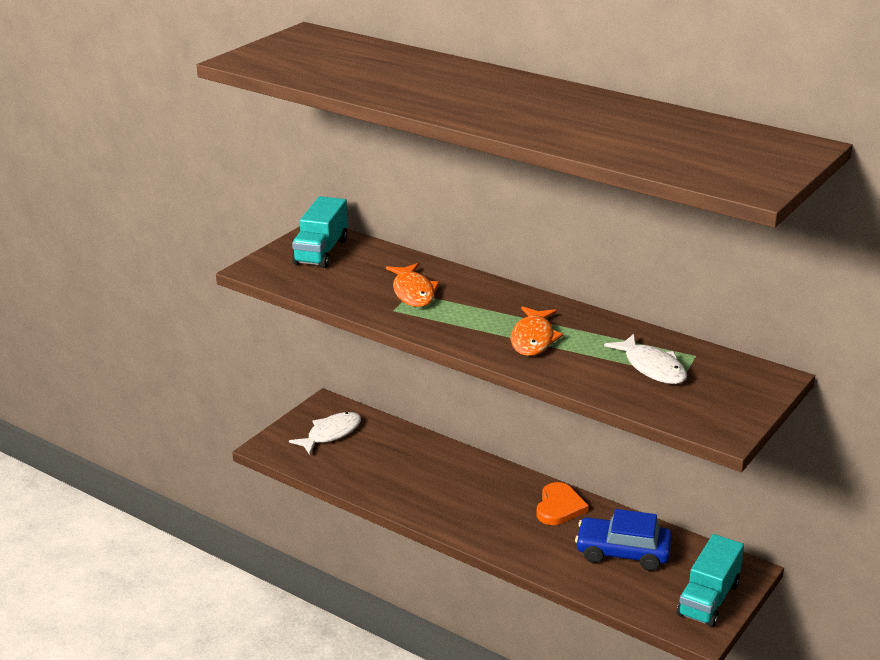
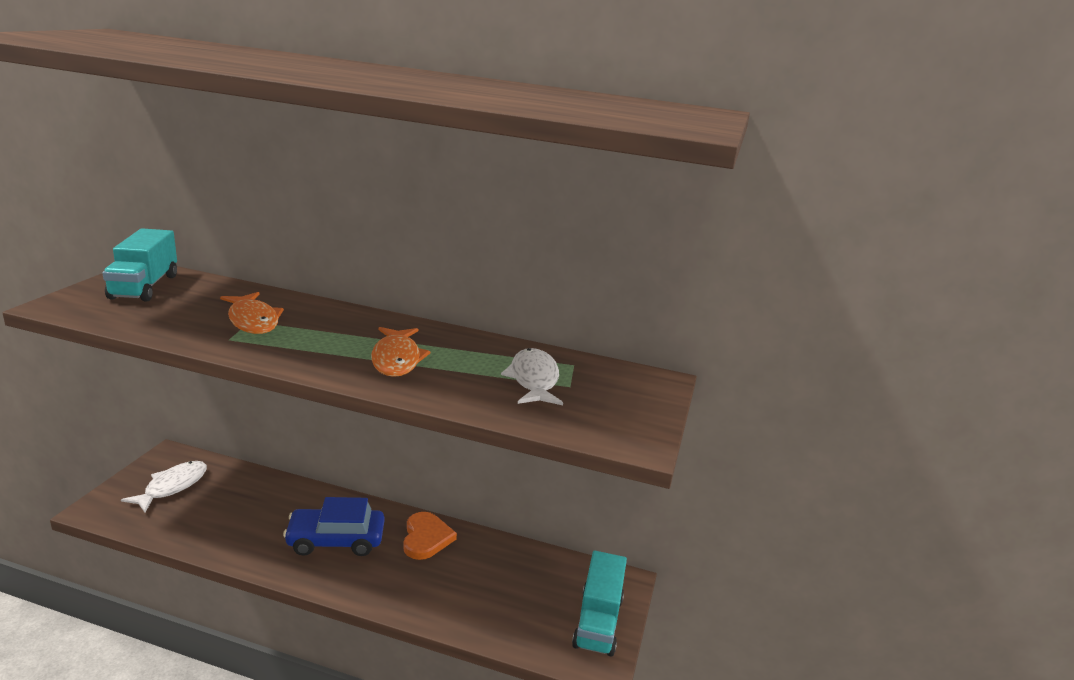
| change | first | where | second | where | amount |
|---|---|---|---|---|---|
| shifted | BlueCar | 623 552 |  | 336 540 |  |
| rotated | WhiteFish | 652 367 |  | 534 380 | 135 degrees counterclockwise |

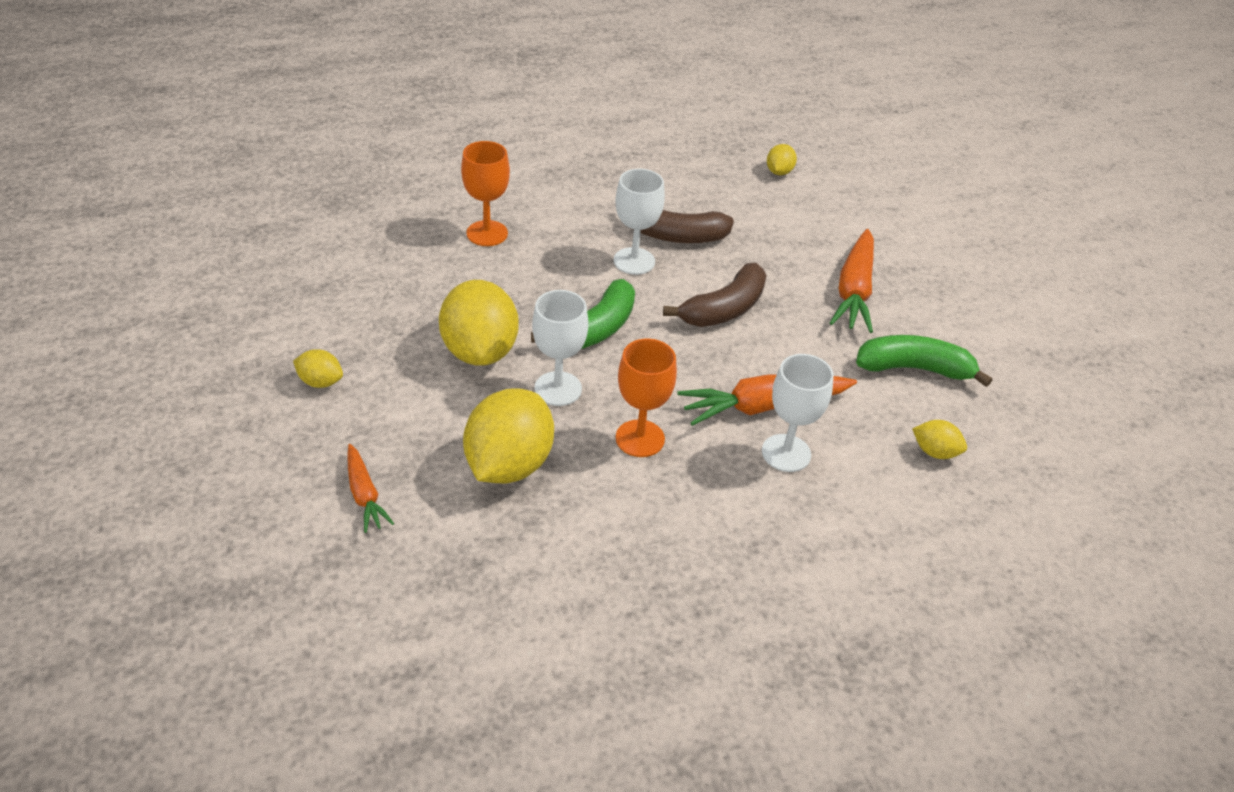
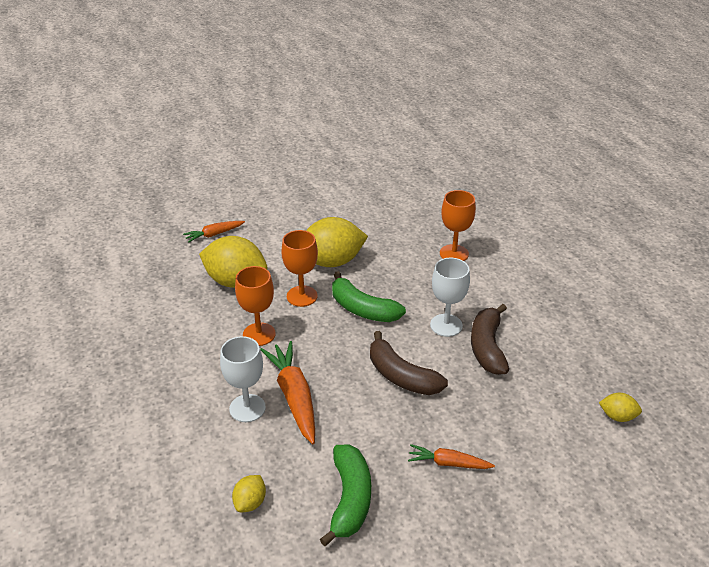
| change | first | where | second | where | amount |
|---|---|---|---|---|---|
| gone | YellowLemon | 320 382 |  |  |  |
| repainted | WhiteGoblet | 558 389 | OrangeGoblet | 302 296 |  |
| scaled | OrangeCarrot | 854 291 |  | 448 463 | x0.57 |

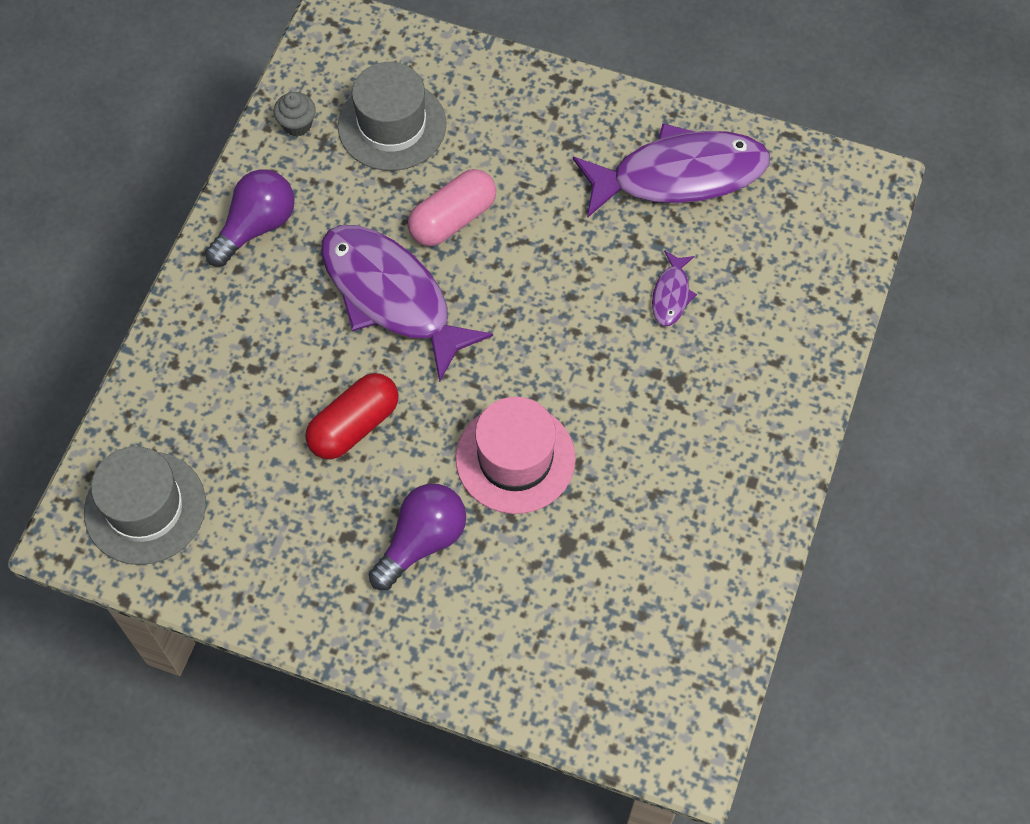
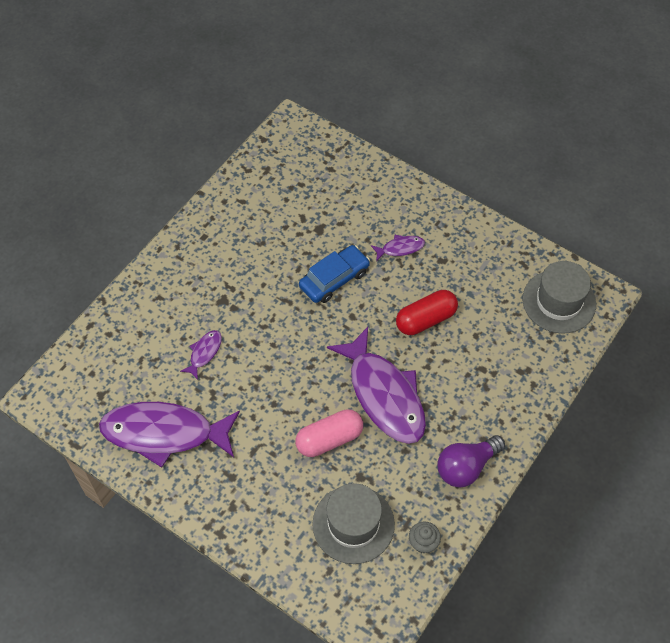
| change | first | where | second | where | amount |
|---|---|---|---|---|---|
| swapped | PurpleLightBulb | 422 541 | PurpleFish | 400 248 |  |
| swapped | PinkHat | 515 458 | BlueCar | 334 279 |  |

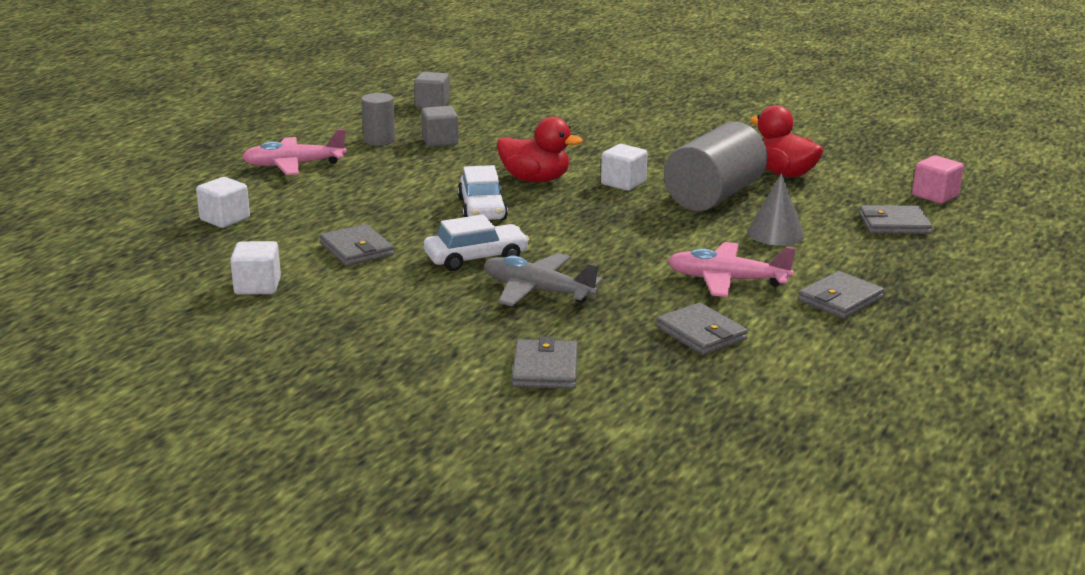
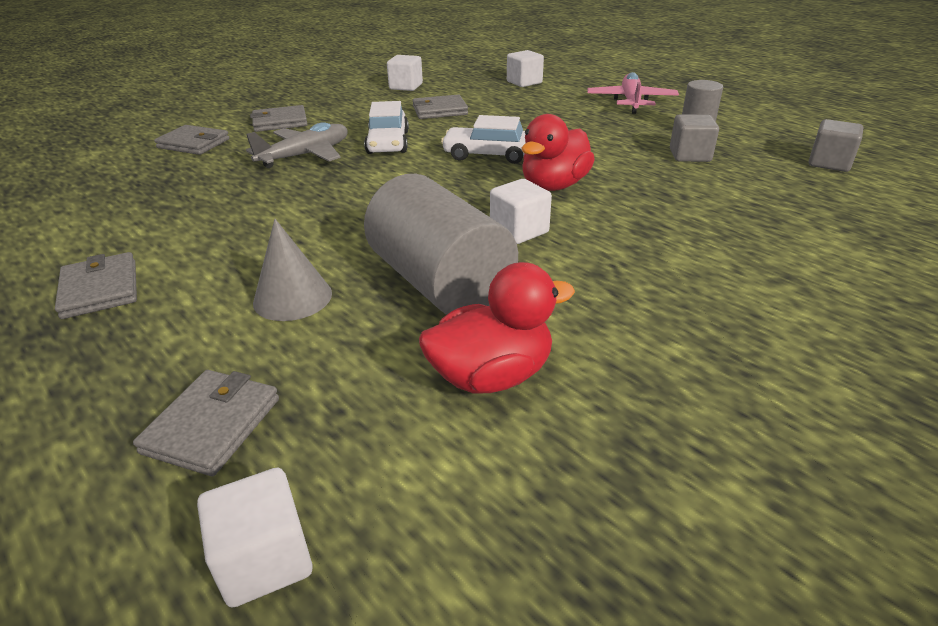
| change | first | where | second | where | amount |
|---|---|---|---|---|---|
| shifted | GreyWallet | 701 333 |  | 280 122 |  |
| gone | PinkPlane | 727 280 |  |  |  |
| repainted | PinkCube | 935 195 | WhiteCube | 265 560 |  |

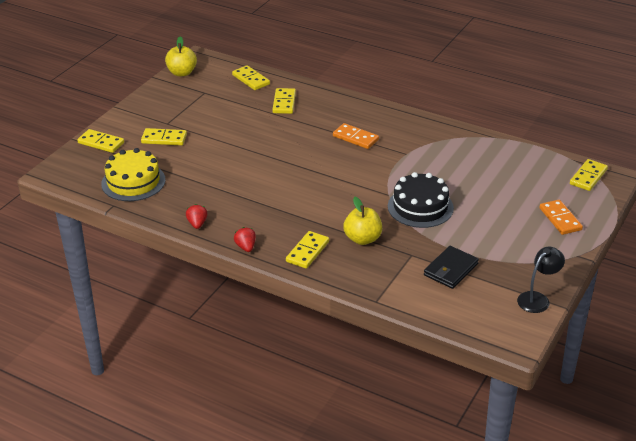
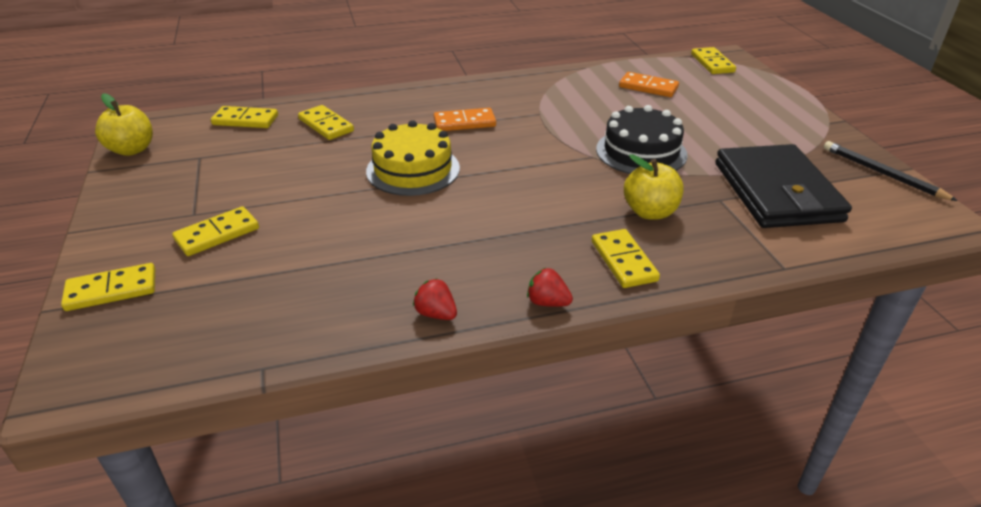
| change | first | where | second | where | amount |
|---|---|---|---|---|---|
| shifted | YellowCake | 133 182 |  | 413 169 |  |
| scaled | BlackWallet | 451 270 |  | 777 192 | x1.78 |
| swapped | BlackLamp | 537 299 | BlackPencil | 883 173 |  |
| shifted | OrangeDomino | 560 219 |  | 648 87 |  |

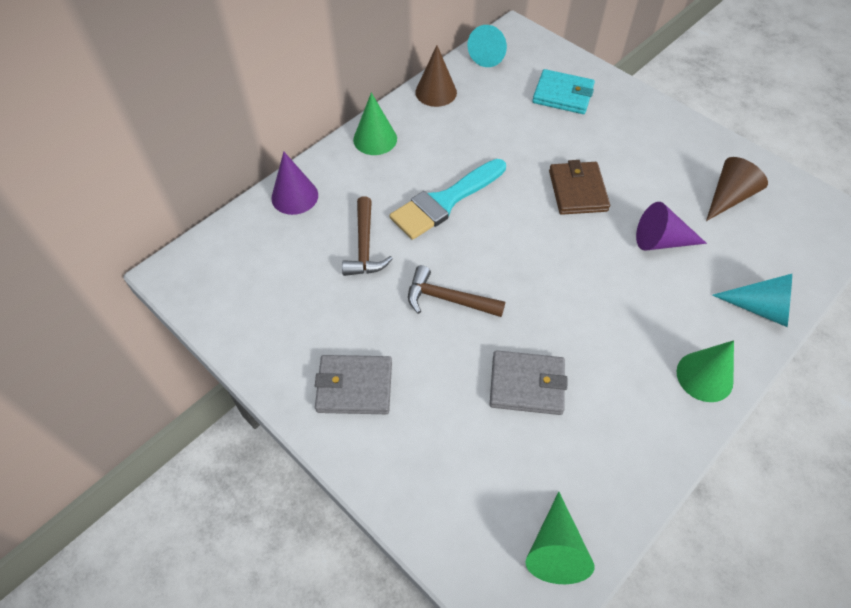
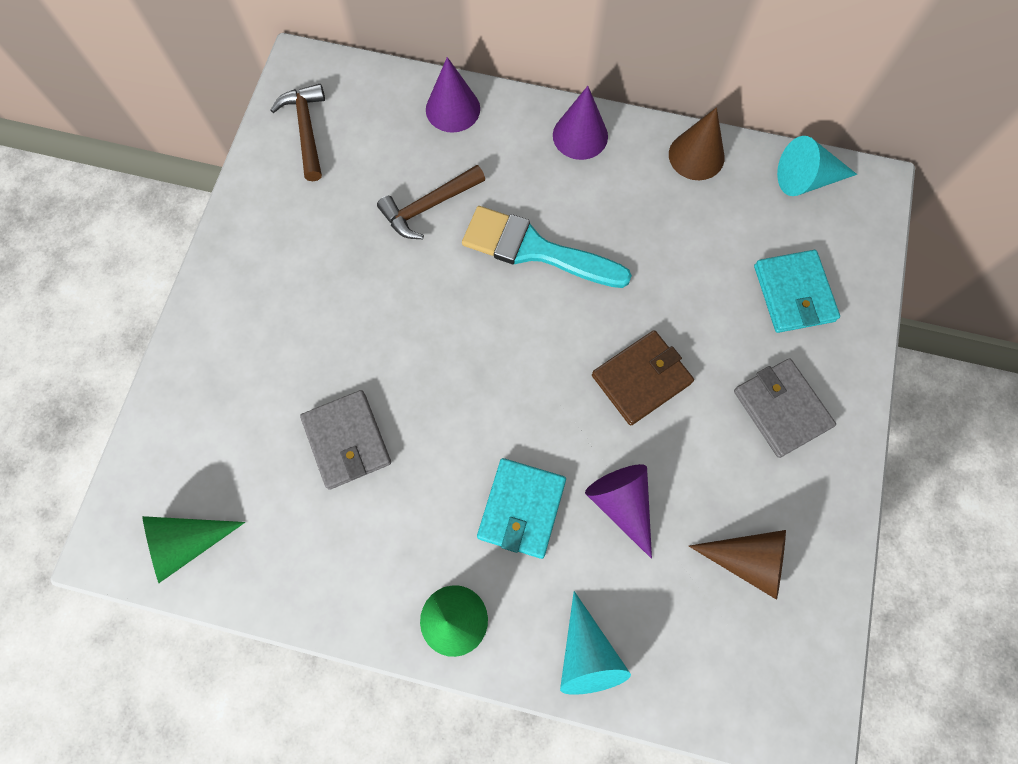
| change | first | where | second | where | amount |
|---|---|---|---|---|---|
| shifted | GreyWallet | 354 386 |  | 781 409 |  |
| repainted | GreenCone | 375 139 | PurpleCone | 580 135 |  |
| shifted | BrownHammer | 448 299 |  | 307 130 |  |
| new |  |  | TurquoiseWallet | 521 508 |  |

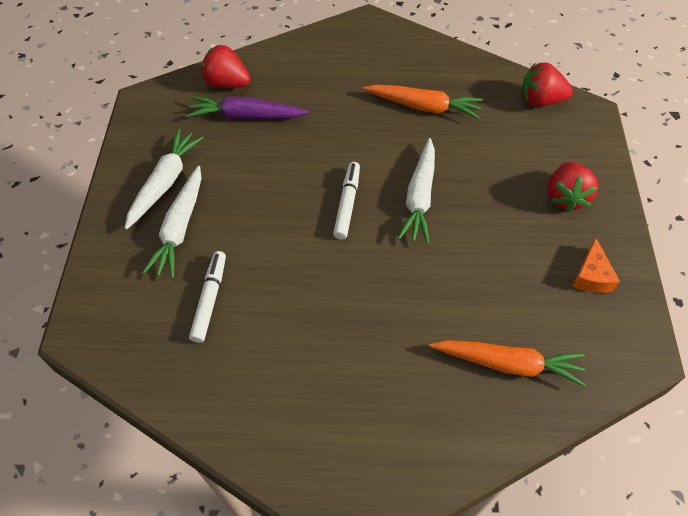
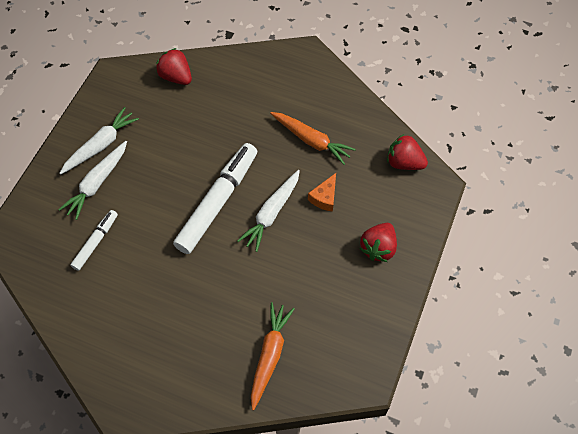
| change | first | where | second | where | amount |
|---|---|---|---|---|---|
| gone | PurpleCarrot | 246 116 |  |  |  |
| scaled | WhiteMarker | 347 204 |  | 218 202 | x1.93 |
| rotated | OrangeCarrot | 508 364 |  | 270 355 | 105 degrees counterclockwise |
| shifted | OrangeCheese | 591 276 |  | 324 197 |  |

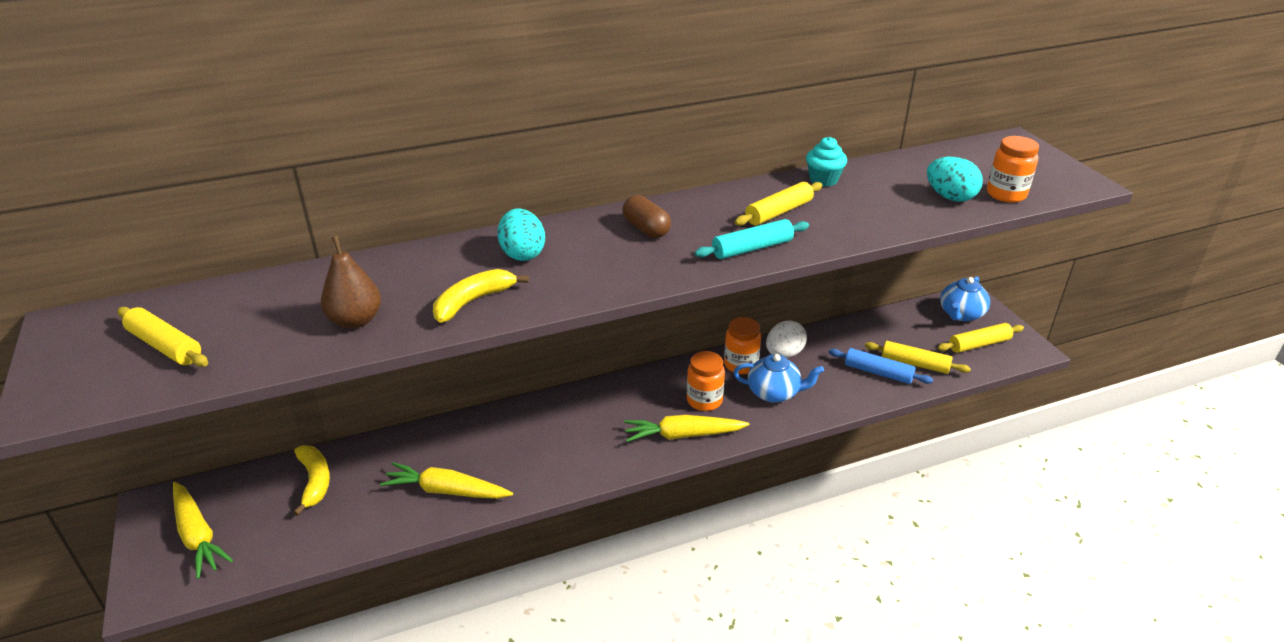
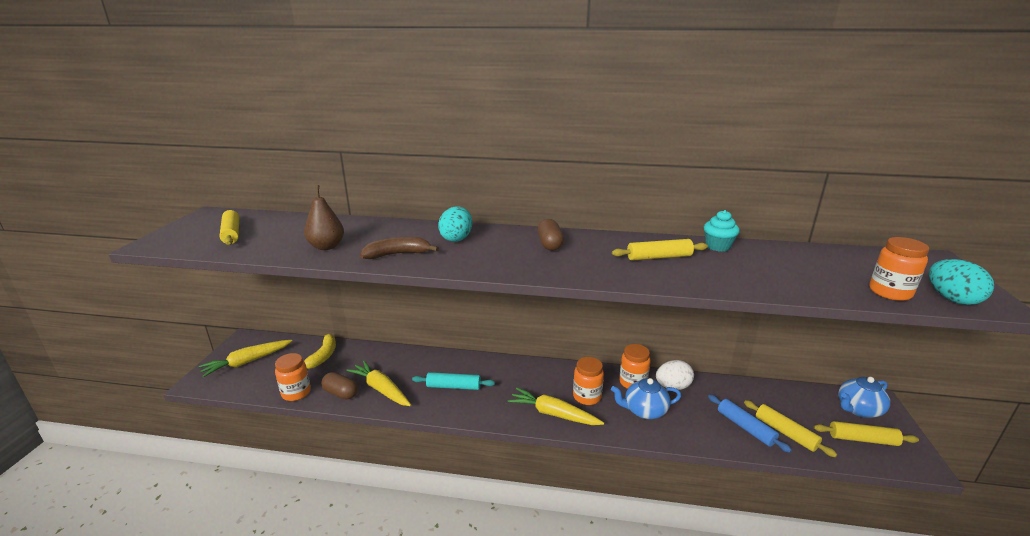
| change | first | where | second | where | amount |
|---|---|---|---|---|---|
| rotated | YellowCarrot | 197 535 |  | 247 362 | 60 degrees clockwise |
| repainted | YellowBanana | 473 301 | BrownBanana | 398 254 |  |
| shifted | TurquoiseRollingPin | 752 248 |  | 453 386 |  |
| rotated | BlueTeapot | 774 393 |  | 644 410 | 135 degrees clockwise |
| shifted | TurquoiseEgg | 950 197 |  | 951 299 |  |
| new |  |  | OrangeJar | 296 393 |  |
| new |  |  | BrownCapsule | 341 393 |  |

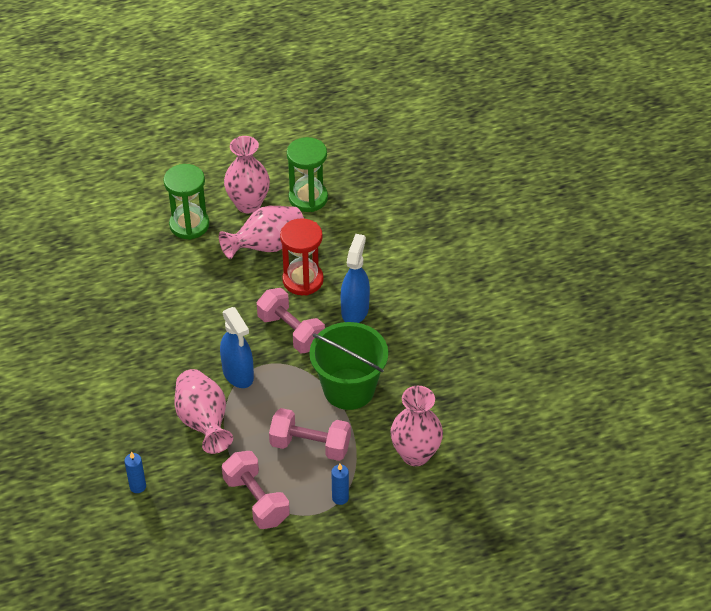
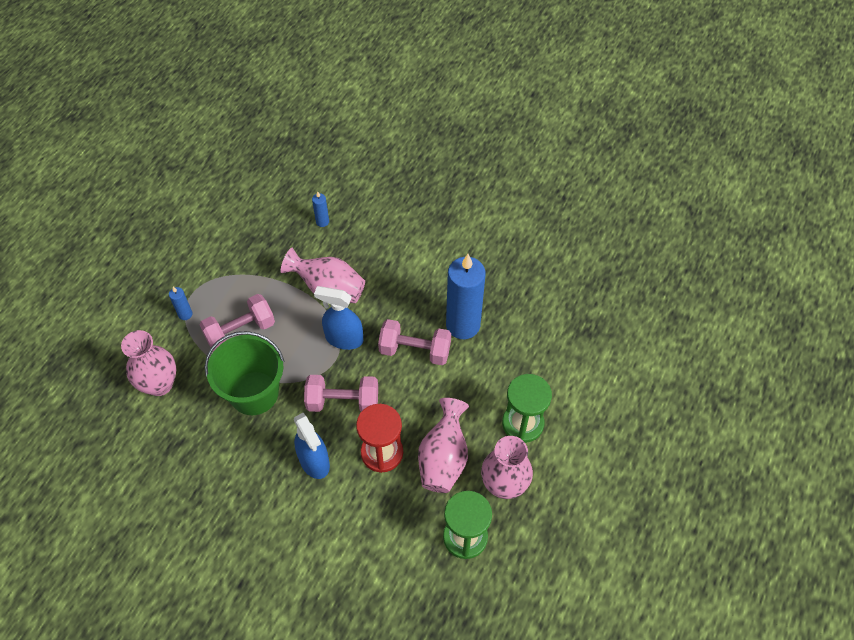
| change | first | where | second | where | amount |
|---|---|---|---|---|---|
| shifted | PinkDumbbell | 256 500 |  | 415 350 |  |
| new |  |  | BlueCandle | 463 325 |  |

